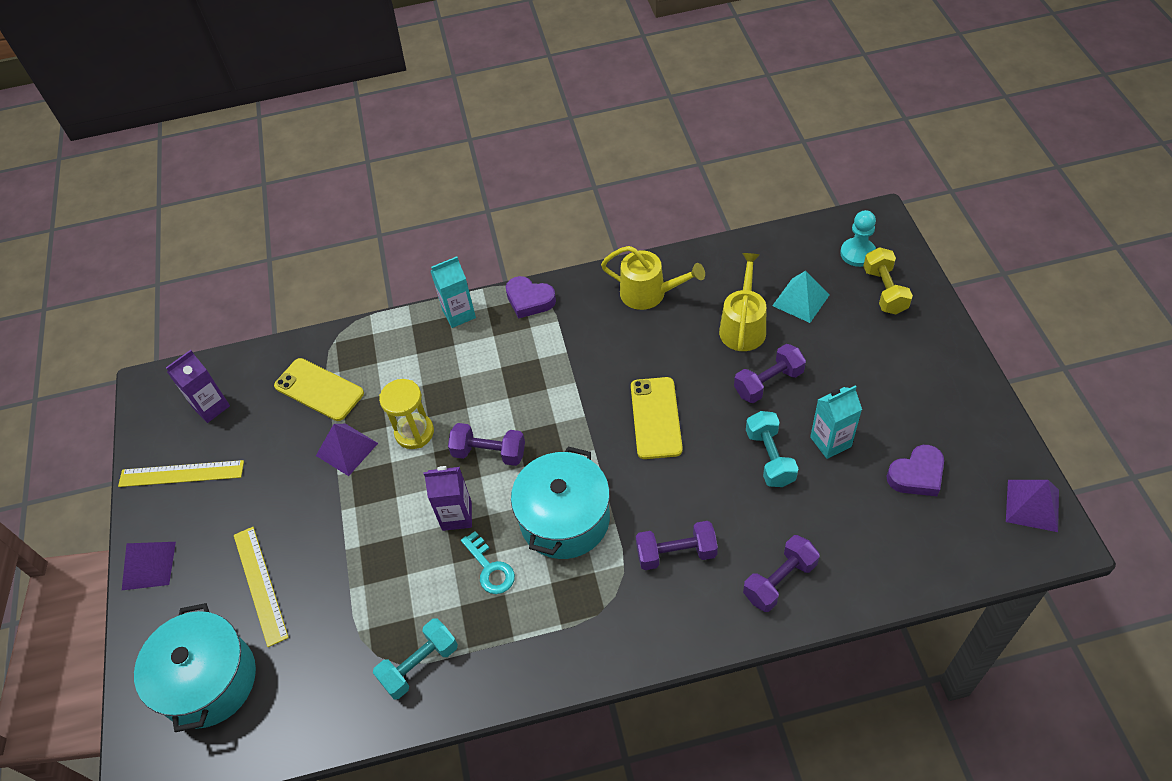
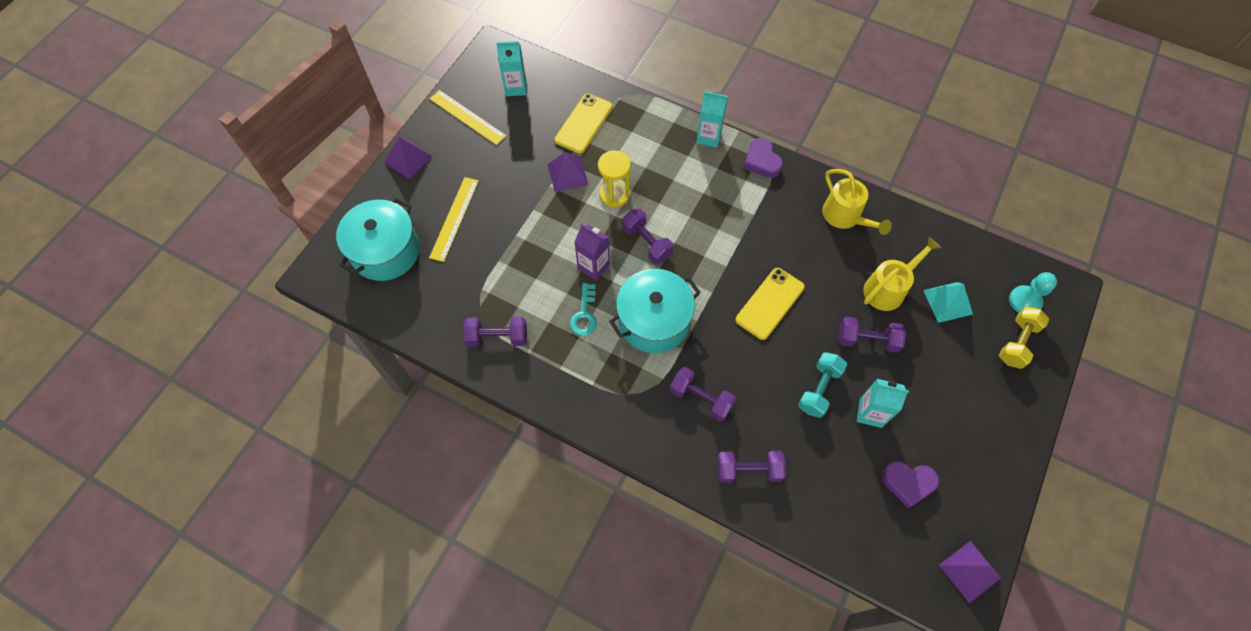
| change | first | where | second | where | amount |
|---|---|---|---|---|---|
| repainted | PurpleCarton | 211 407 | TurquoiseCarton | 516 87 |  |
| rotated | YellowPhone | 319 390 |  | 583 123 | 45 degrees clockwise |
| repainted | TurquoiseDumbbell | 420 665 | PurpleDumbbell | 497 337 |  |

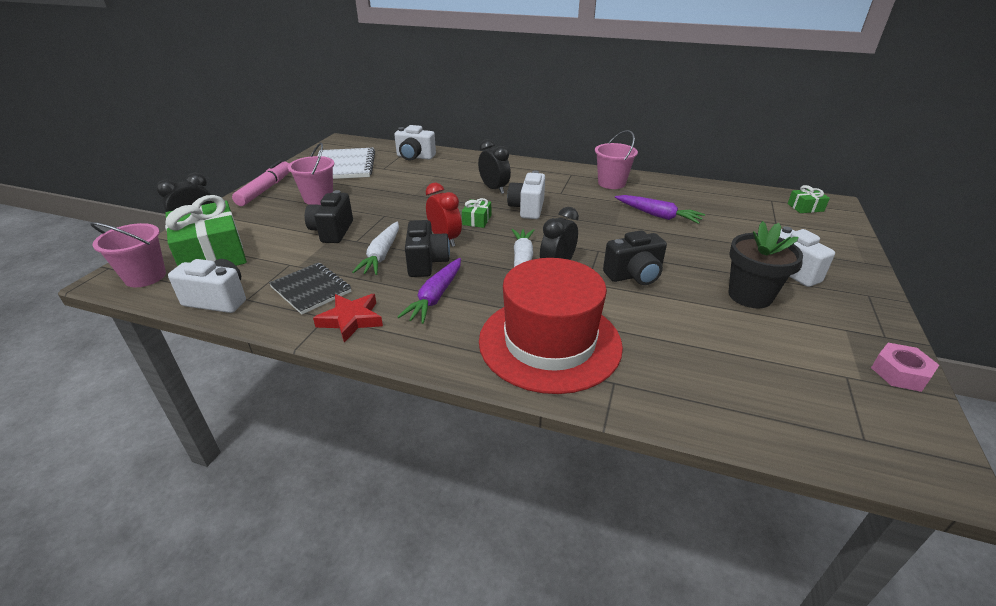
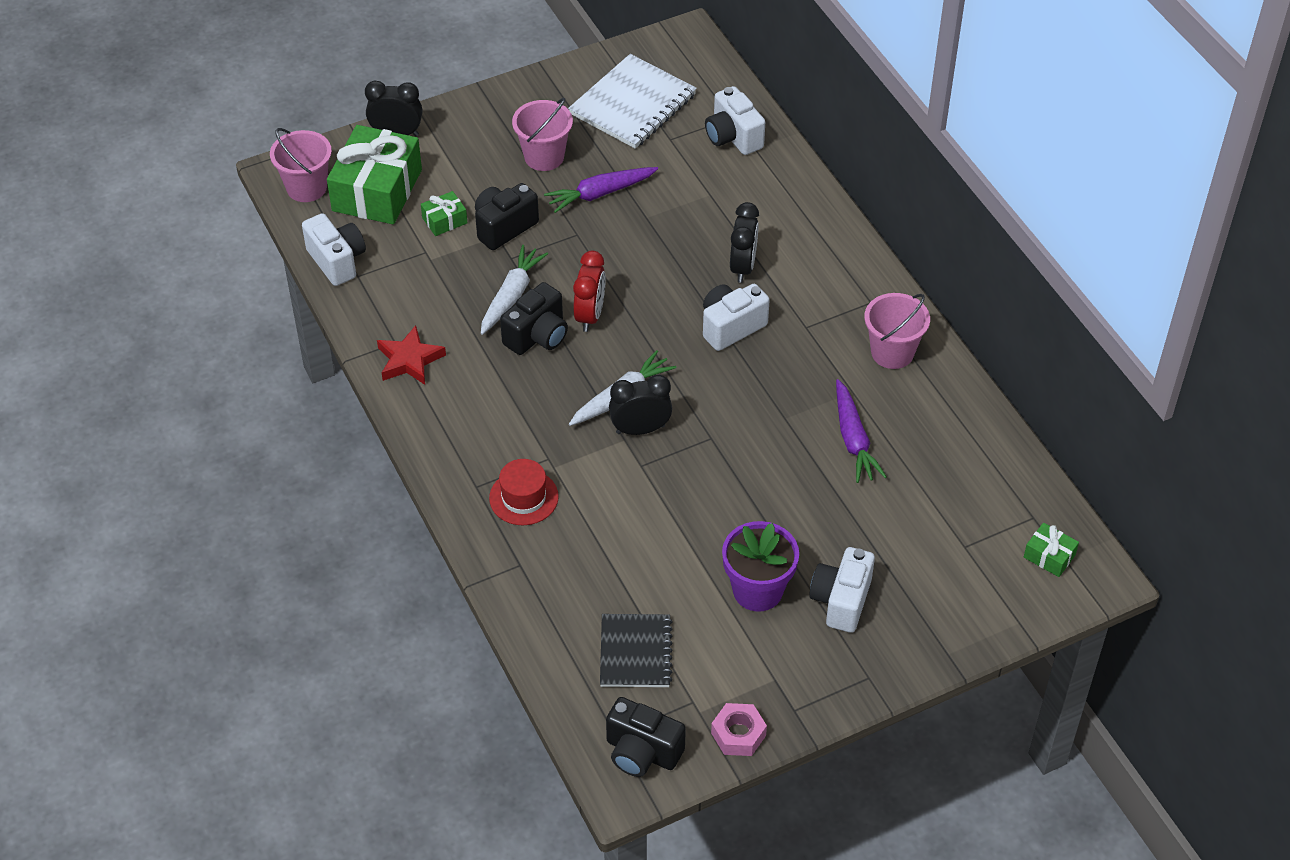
| change | first | where | second | where | amount |
|---|---|---|---|---|---|
| gone | PinkMarker | 266 189 |  |  |  |
| shifted | BlackNotebook | 311 289 |  | 635 652 |  |
| rotated | WhiteCarrot | 381 255 |  | 511 296 | 150 degrees clockwise |
| shifted | PurpleCarrot | 435 297 |  | 600 193 |  |
| shifted | GreenGift | 477 220 |  | 444 220 |  |
| scaled | RedHat | 549 342 |  | 523 497 | x0.46 |
| shifted | BlackCamera | 634 276 |  | 642 752 |  |
| repainted | BlackFlowerPot | 750 296 | PurpleFlowerPot | 757 590 |  |

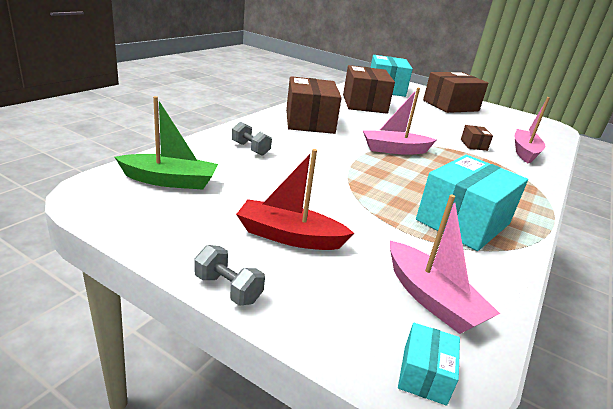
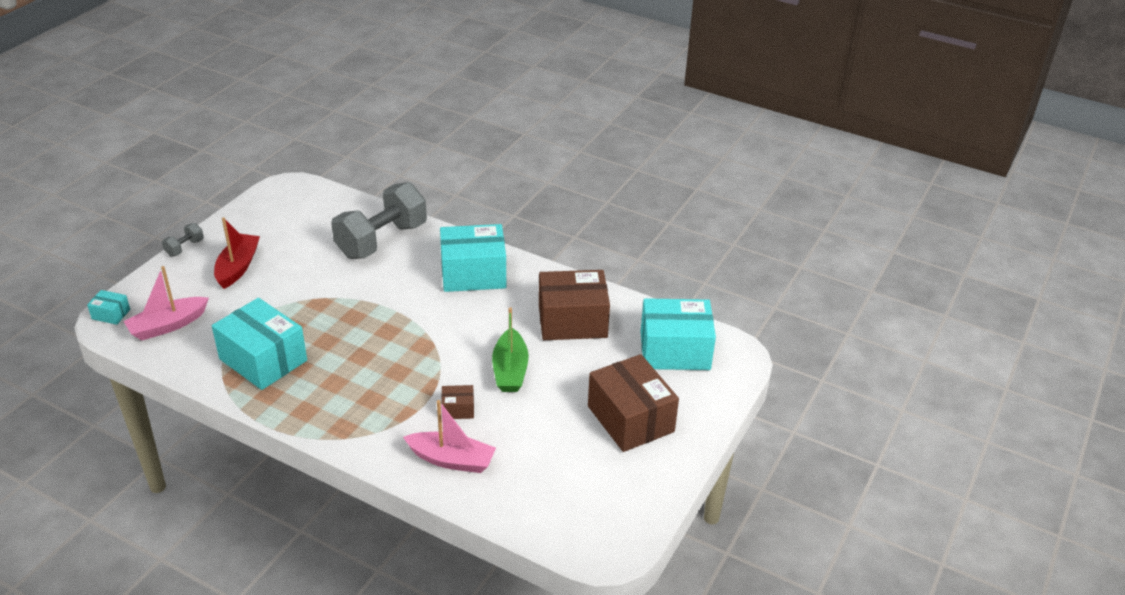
| change | first | where | second | where | amount |
|---|---|---|---|---|---|
| shifted | GreenBoat | 169 181 |  | 510 370 |  |
| scaled | GreyDumbbell | 250 149 |  | 381 240 | x2.41 |
| repainted | BrownBox | 309 122 | TurquoiseBox | 473 274 |  |
| gone | PinkBoat | 395 150 |  |  |  |

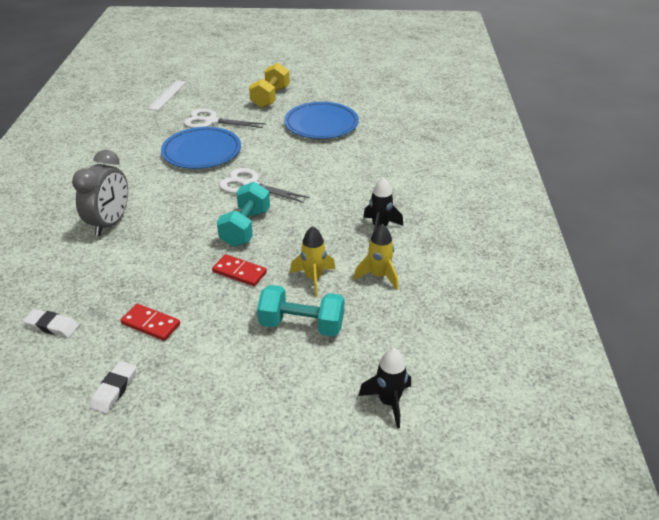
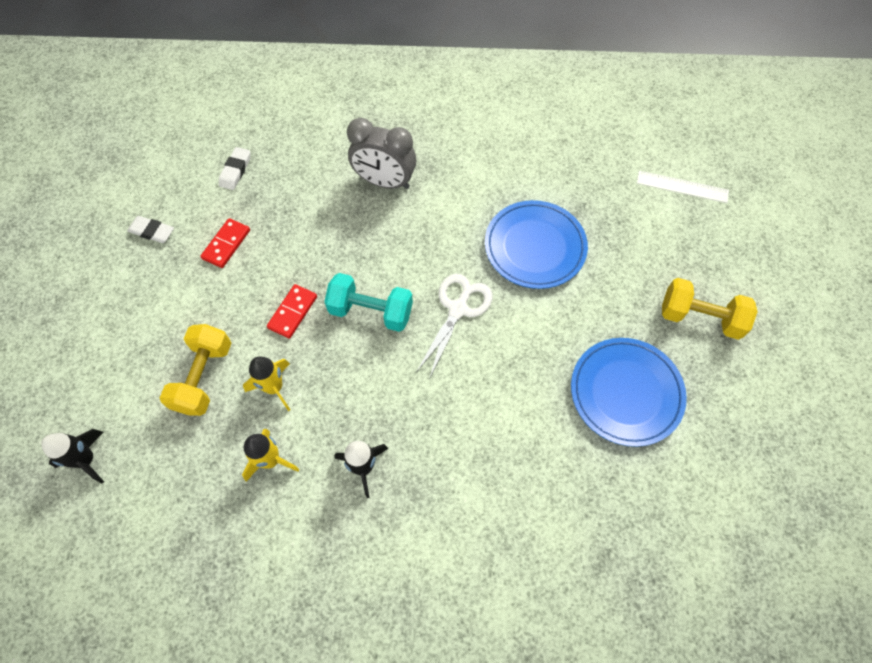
| change | first | where | second | where | amount |
|---|---|---|---|---|---|
| gone | WhiteScissors | 211 121 |  |  |  |
| repainted | TurquoiseDumbbell | 301 325 | YellowDumbbell | 204 377 |  |

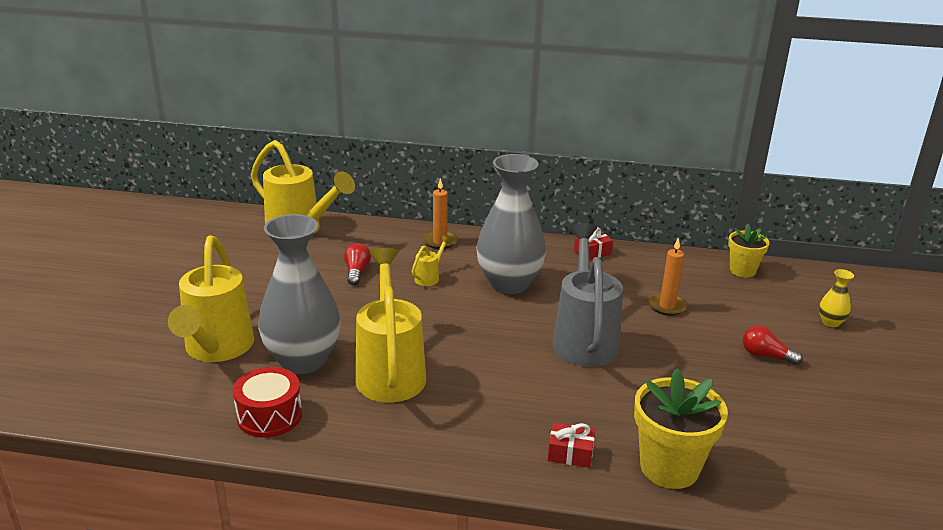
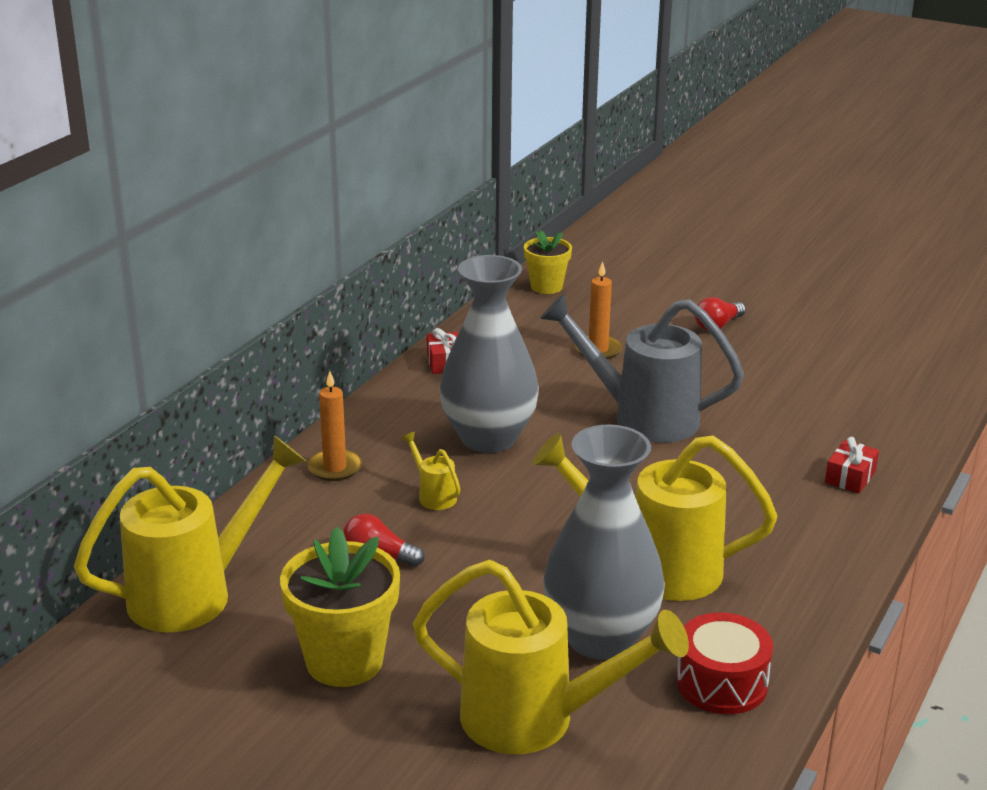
| change | first | where | second | where | amount |
|---|---|---|---|---|---|
| shifted | YellowFlowerPot | 669 468 |  | 344 661 |  |
| gone | YellowVase | 830 322 |  |  |  |

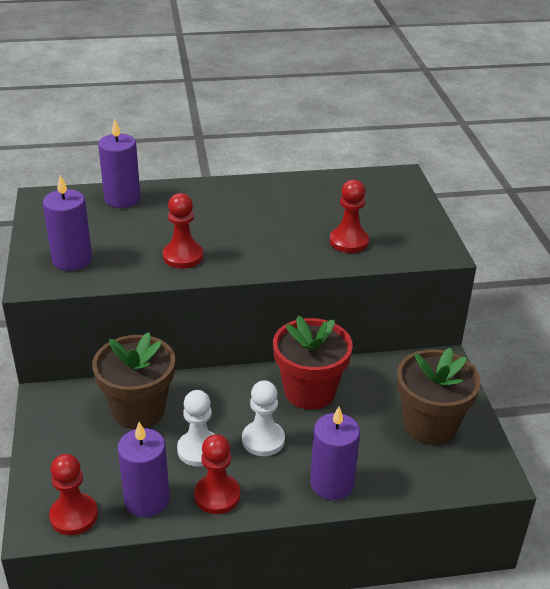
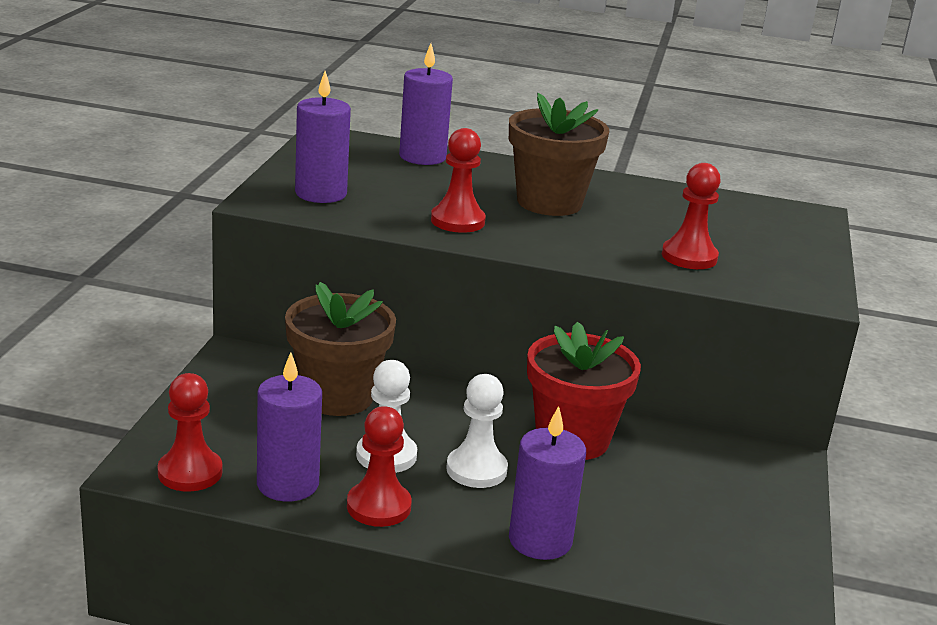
| change | first | where | second | where | amount |
|---|---|---|---|---|---|
| shifted | BrownFlowerPot | 430 425 |  | 549 202 |  |

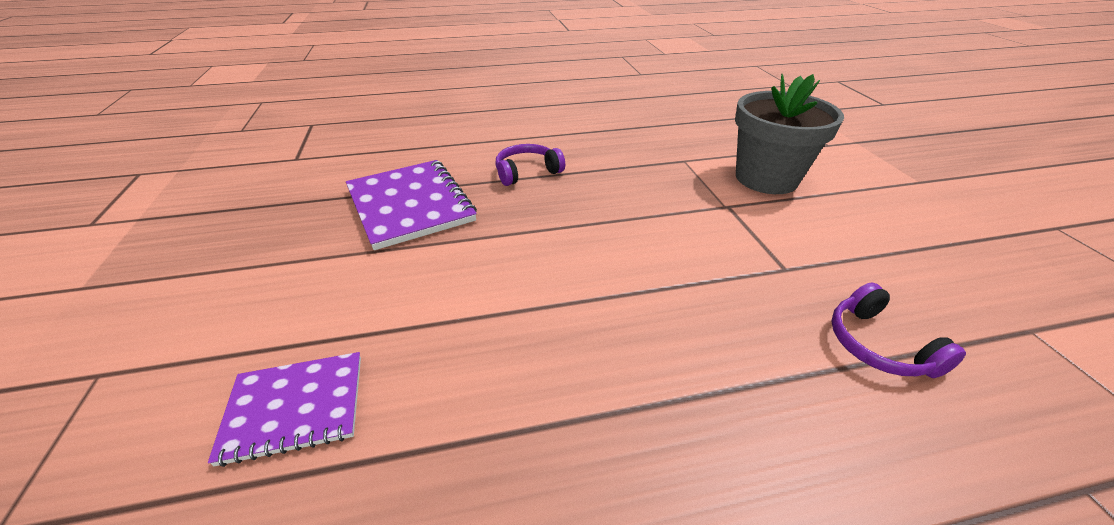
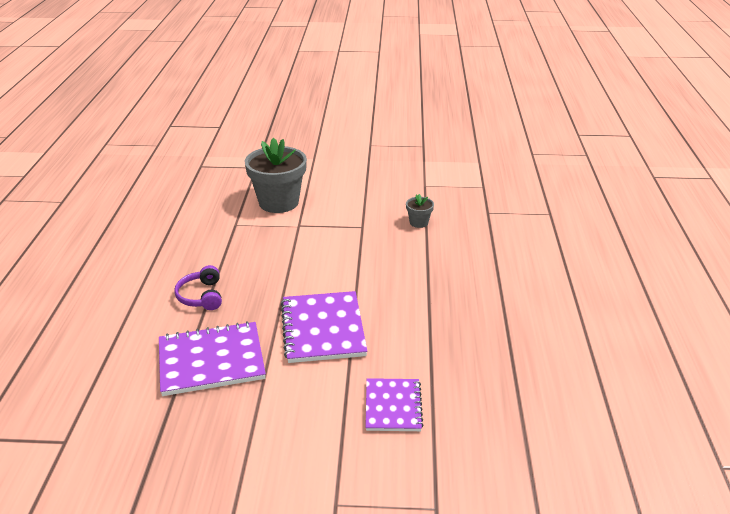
| change | first | where | second | where | amount |
|---|---|---|---|---|---|
| swapped | PurpleHeadphones | 878 345 | GreyFlowerPot | 418 222 |  |
| new |  |  | PurpleNotebook | 323 329 |  |

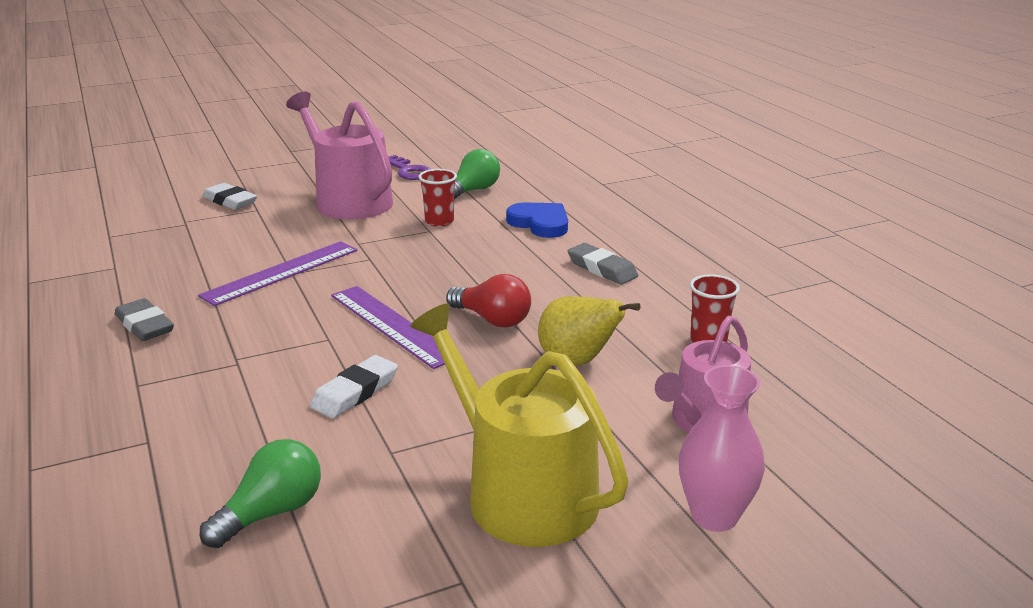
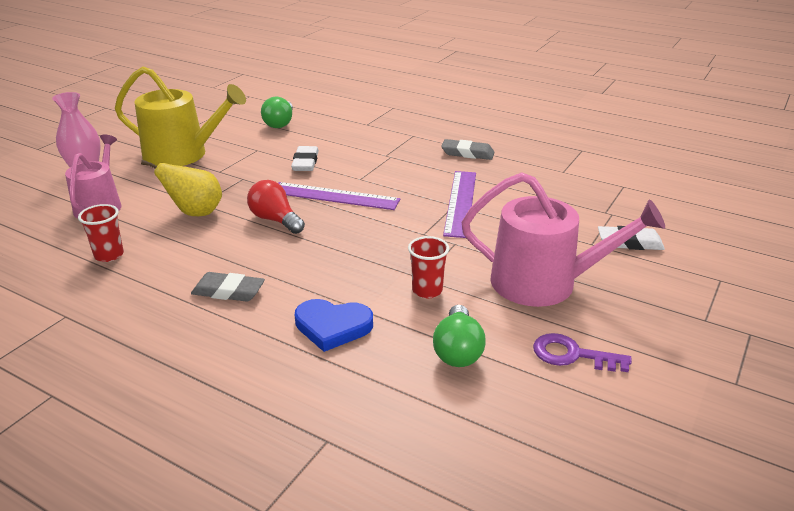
| change | first | where | second | where | amount |
|---|---|---|---|---|---|
| rotated | RedLightBulb | 492 319 |  | 275 220 | 45 degrees clockwise |

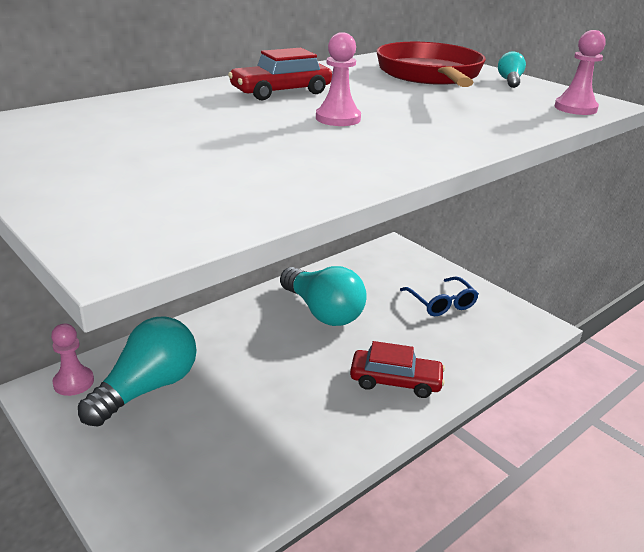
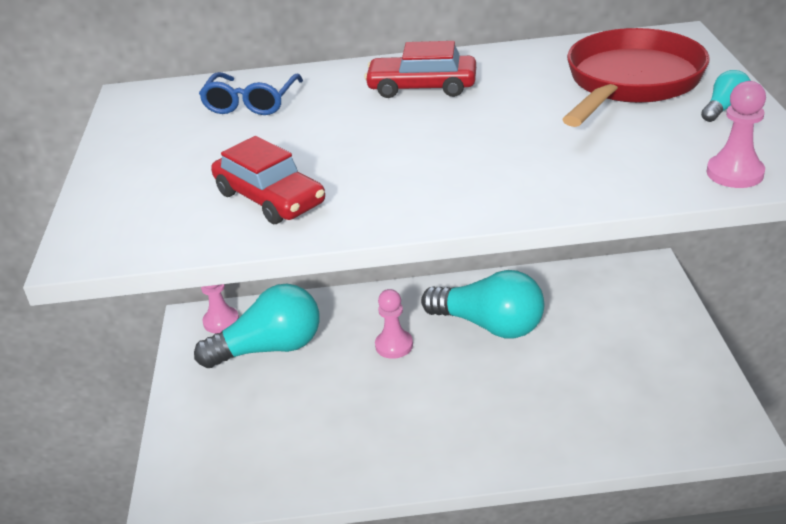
| change | first | where | second | where | amount |
|---|---|---|---|---|---|
| rotated | TurquoiseLightBulb | 323 312 |  | 489 325 | 60 degrees counterclockwise |
| shifted | PinkPawn | 338 118 |  | 394 345 |  |
| shifted | RedCar | 395 381 |  | 270 198 |  |
| shifted | BlueGlasses | 441 303 |  | 251 103 |  |

